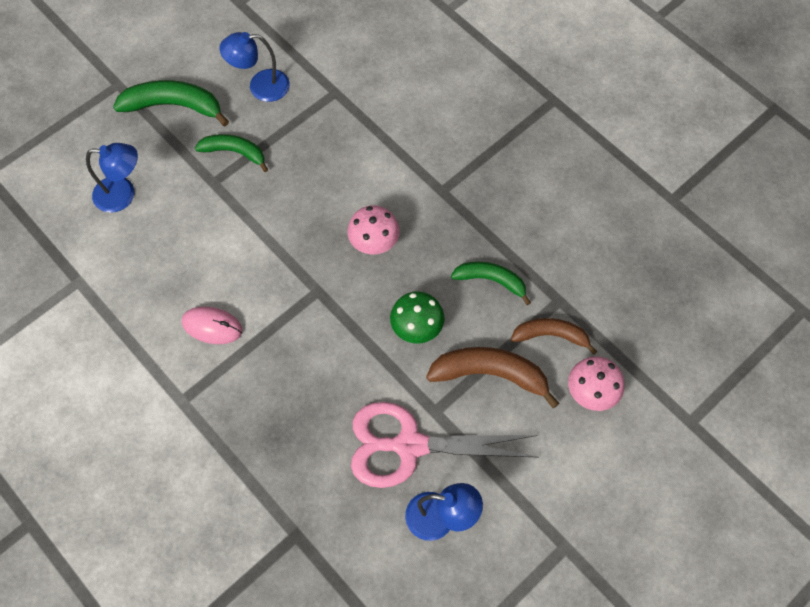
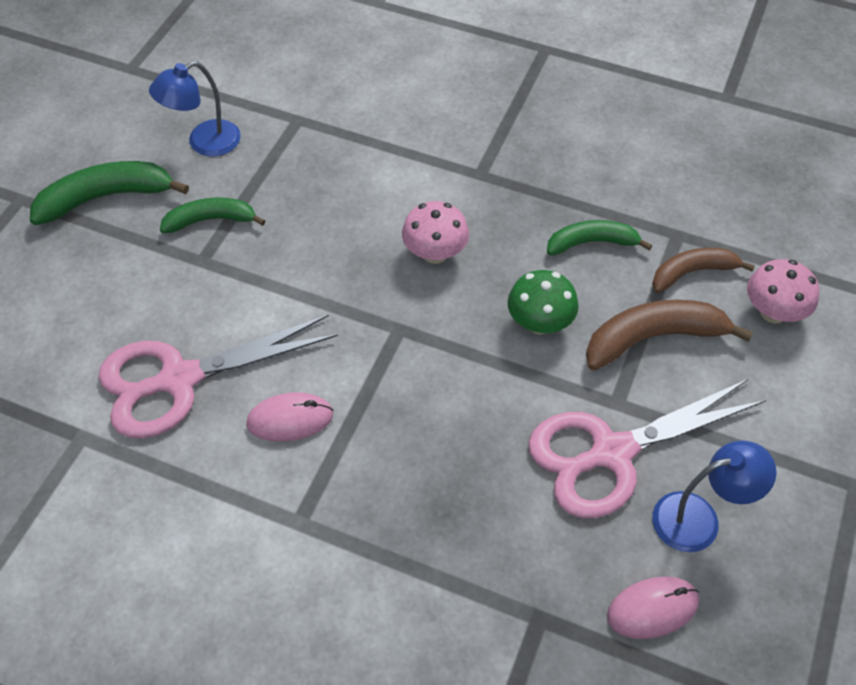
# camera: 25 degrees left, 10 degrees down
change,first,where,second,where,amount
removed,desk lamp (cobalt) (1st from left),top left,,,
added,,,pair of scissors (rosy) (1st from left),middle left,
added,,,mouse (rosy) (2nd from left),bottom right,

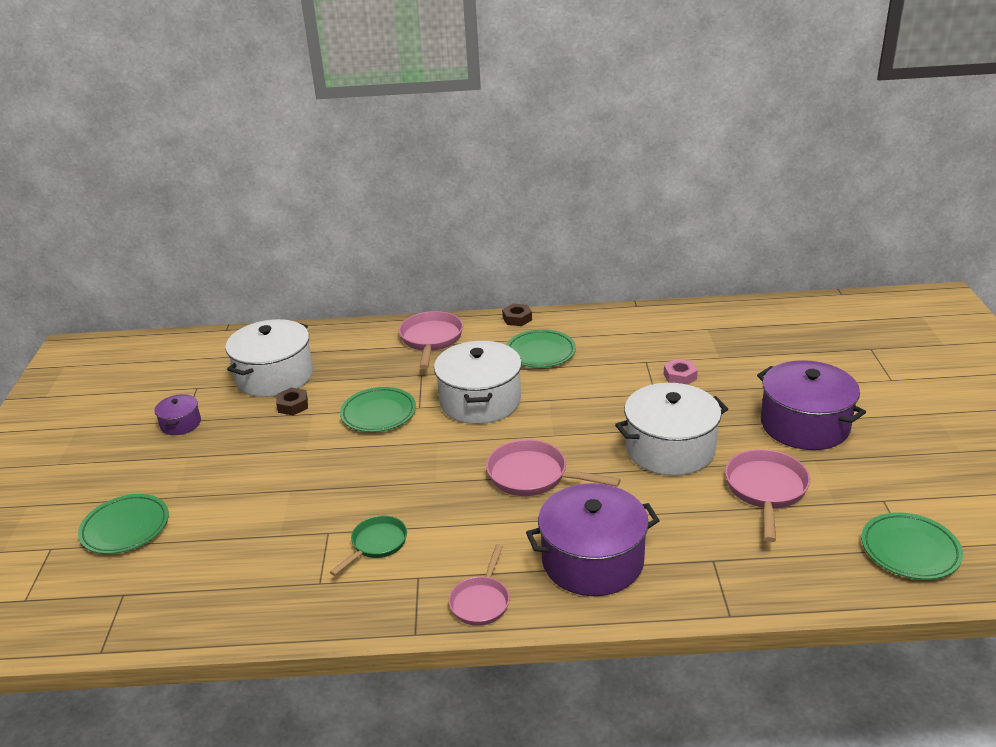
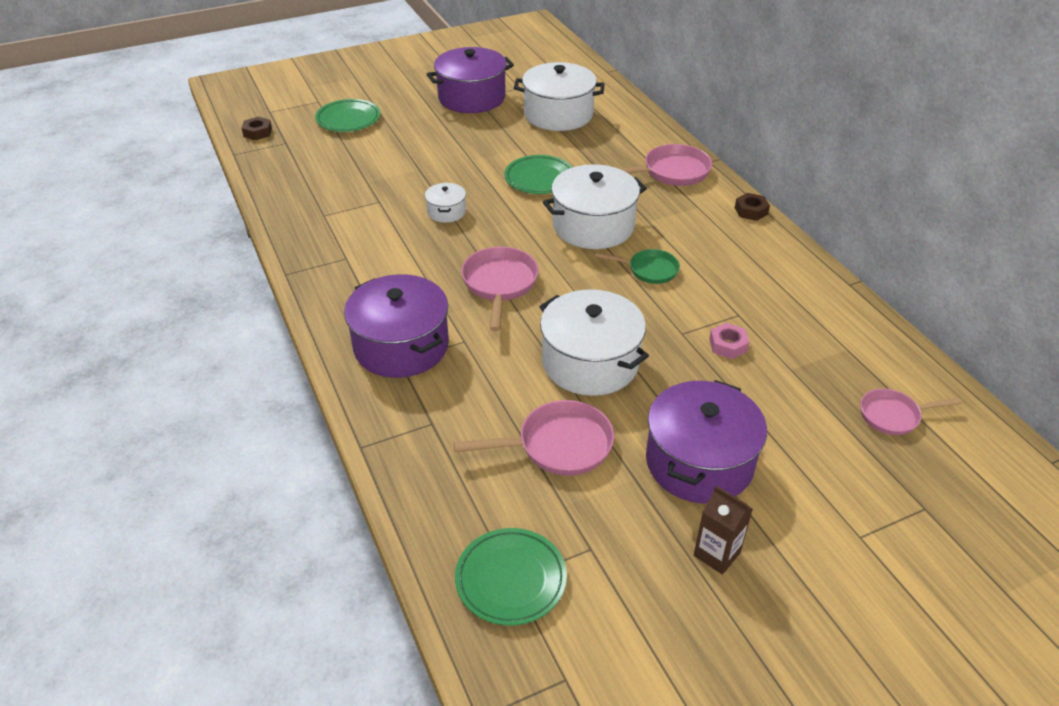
# camera: 65 degrees right, 10 degrees up
change,first,where,second,where,amount
removed,plate (leaf-green) (3rd from left),centre,,,
added,,,cooking pot (snow-white) (1st from left),top centre,
added,,,juice carton (russet),bottom right,
moved,hexagon nut (russet) (1st from left),middle left,,top left,
moved,skillet (leaf-green),bottom centre,,centre,
moved,skillet (rosy) (2nd from left in the first image),bottom centre,skillet (rosy) (4th from left),middle right,
resized,cooking pot (purple) (1st from left in the first image),middle left,cooking pot (purple) (2nd from left),top centre,x2.07

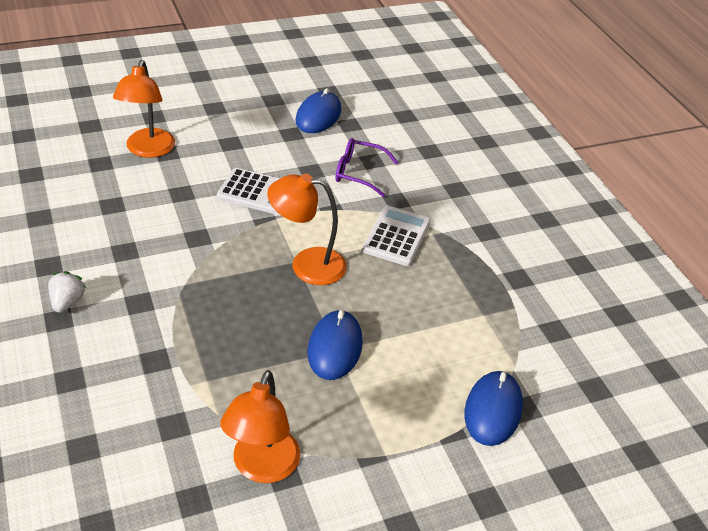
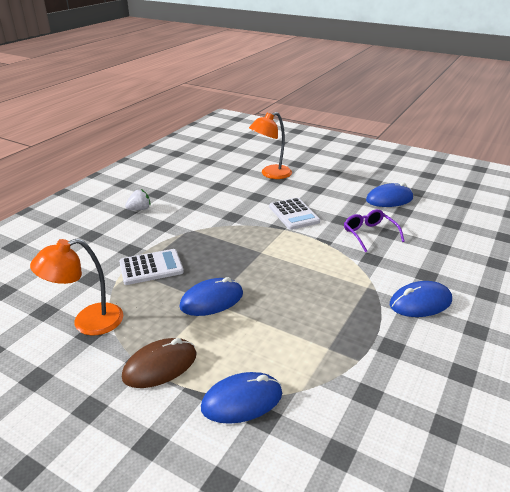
# camera: 55 degrees right, 10 degrees down
change,first,where,second,where,amount
removed,desk lamp (orange) (3rd from left),centre,,,
added,,,mouse (russet),bottom left,
added,,,mouse (cobalt) (4th from left),middle right,
moved,pocket calculator (snow-white) (2nd from left in the first image),centre,pocket calculator (snow-white) (1st from left),middle left,

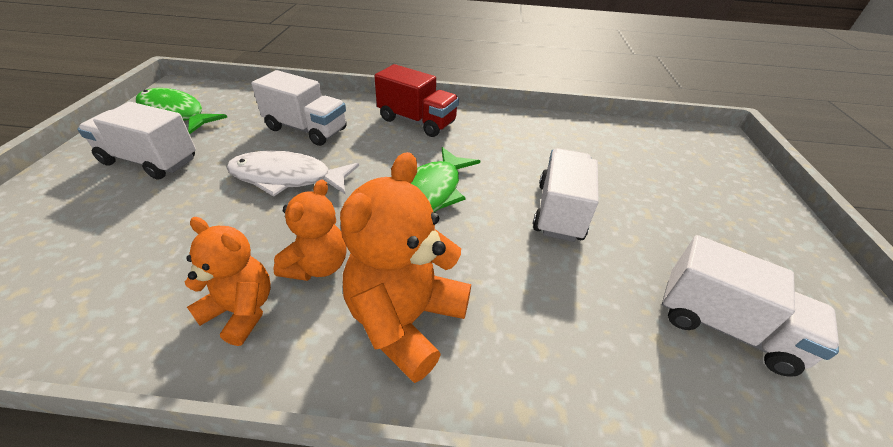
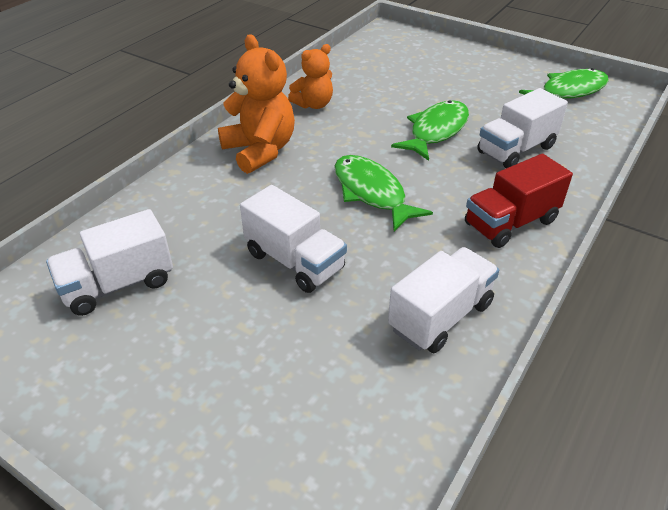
# camera: 120 degrees right, 0 degrees up
change,first,where,second,where,amount
removed,teddy (orange) (2nd from left),centre,,,
moved,lorry (snow-white) (1st from left in the first image),top left,lorry (snow-white) (3rd from left),centre,
recoloured,fish figure (snow-white),middle left,fish figure (leaf-green) (2nd from left),top centre,

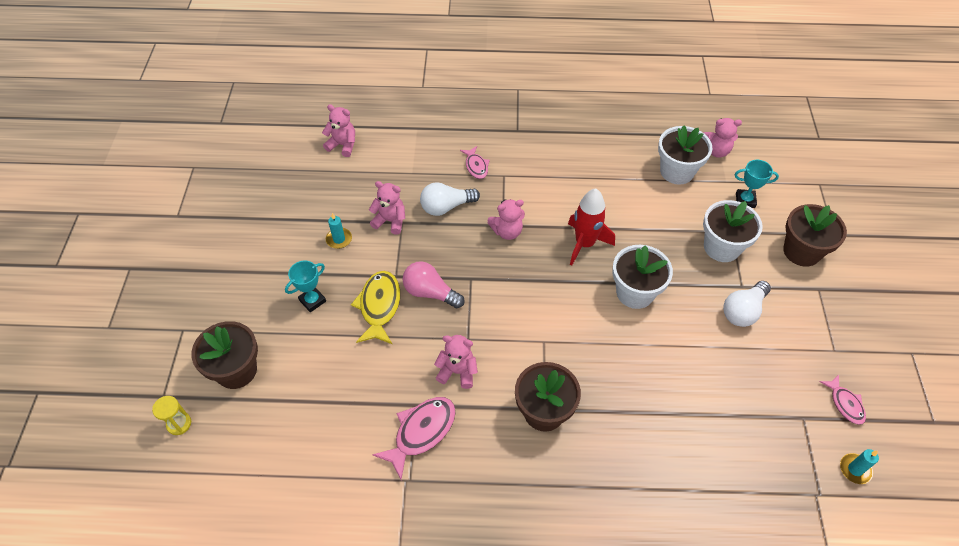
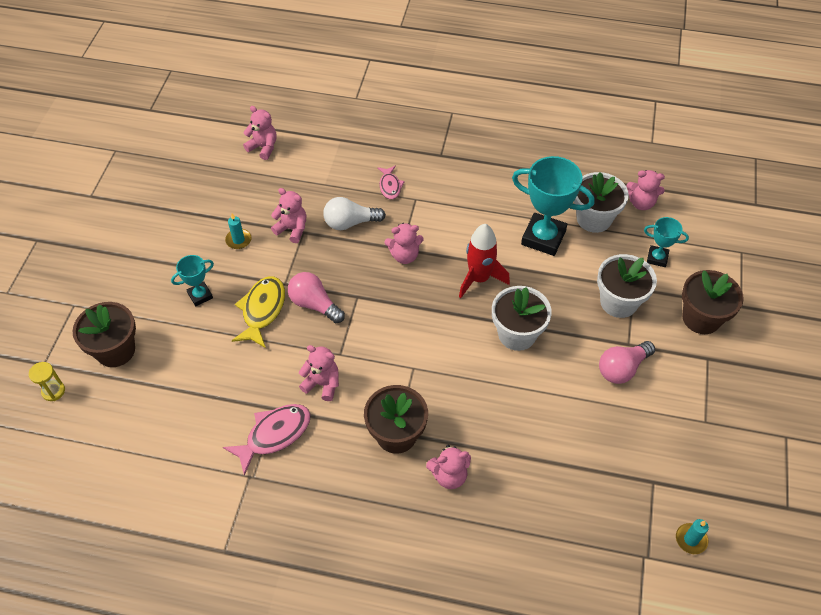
# camera: 10 degrees right, 0 degrees up
change,first,where,second,where,amount
removed,fish figure (rosy) (3rd from left),bottom right,,,
added,,,teddy (rosy) (5th from left),bottom centre,
added,,,trophy (teal) (2nd from left),middle right,
recoloured,light bulb (snow-white) (2nd from left),middle right,light bulb (rosy) (2nd from left),middle right,

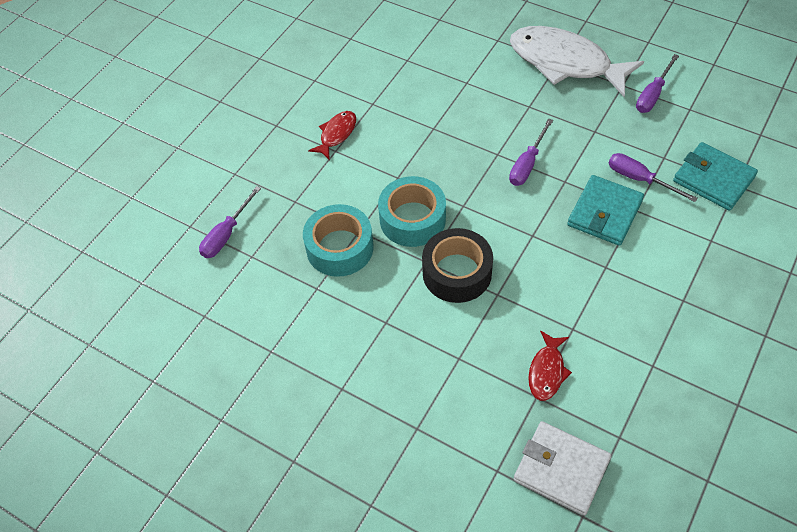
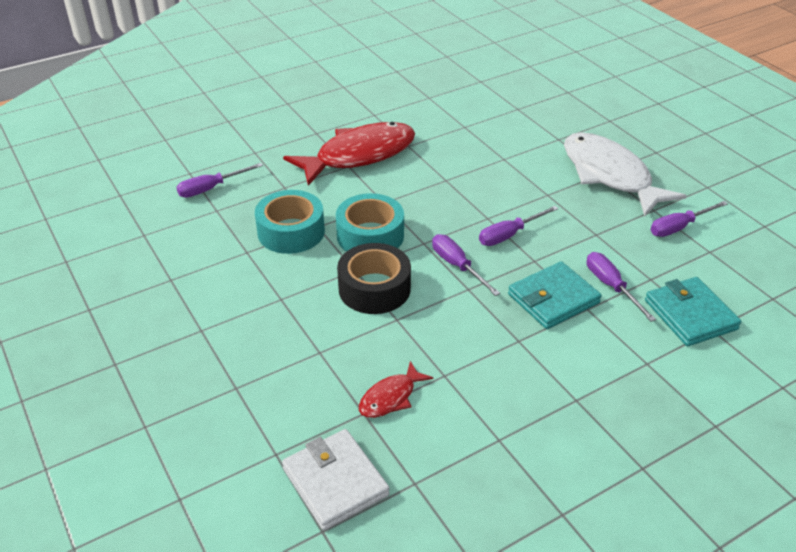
# camera: 25 degrees right, 15 degrees down
change,first,where,second,where,amount
added,,,hand screwdriver (purple) (2nd from left),centre,
resized,fish figure (red) (1st from left),top centre,,top centre,x2.17

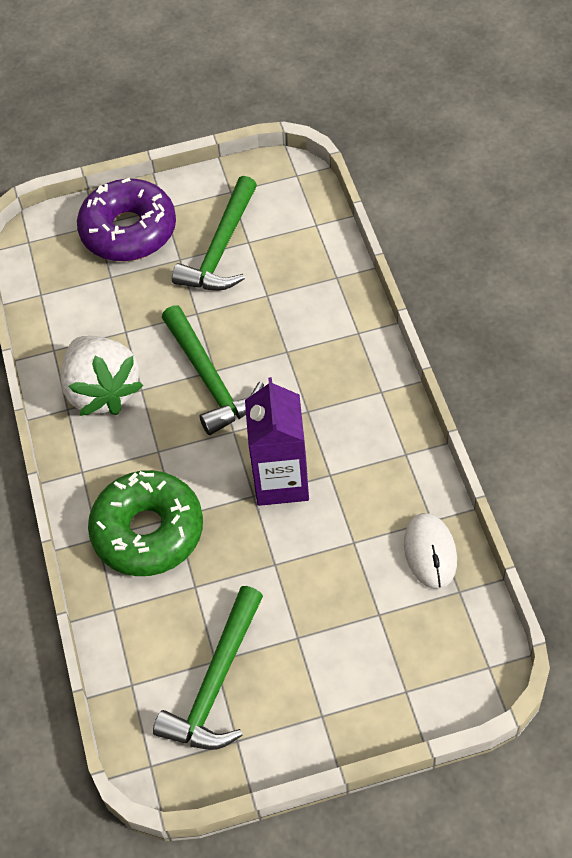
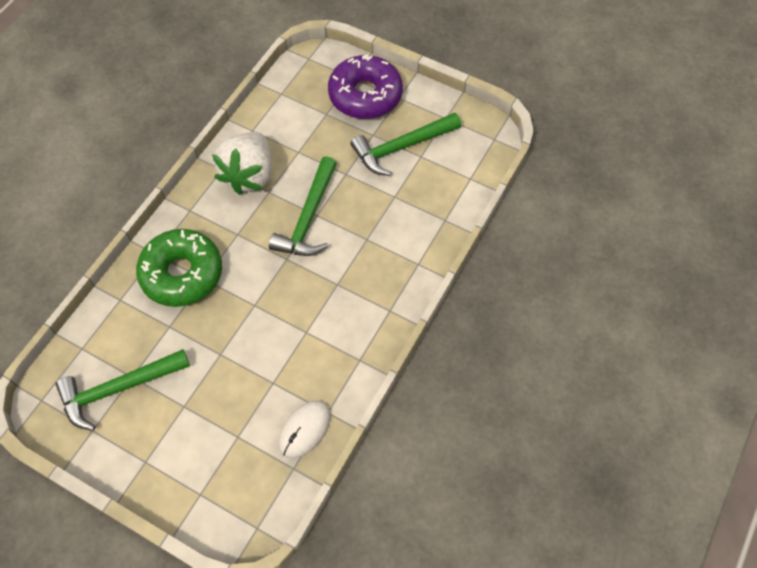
# camera: 40 degrees right, 5 degrees up
change,first,where,second,where,amount
removed,juice carton (purple),centre,,,

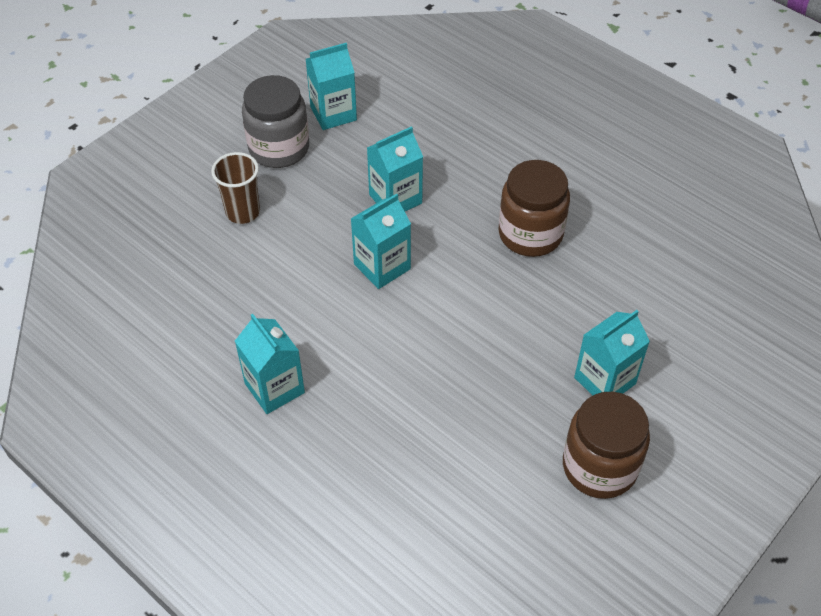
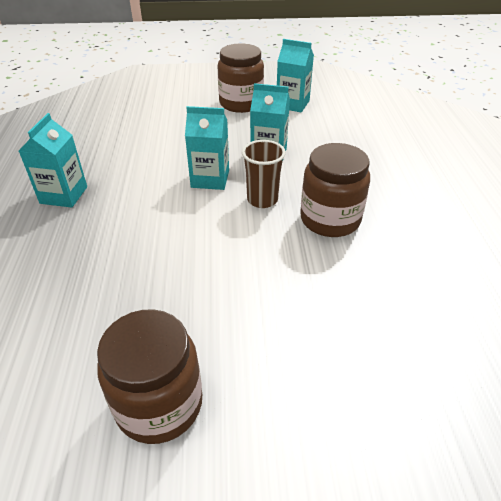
# camera: 45 degrees right, 10 degrees down
change,first,where,second,where,amount
removed,juice carton (teal) (5th from left),middle right,,,
moved,cup (russet),top left,,centre,
recoloured,preserve jar (ash-grey),top centre,preserve jar (russet) (2nd from left),top centre,

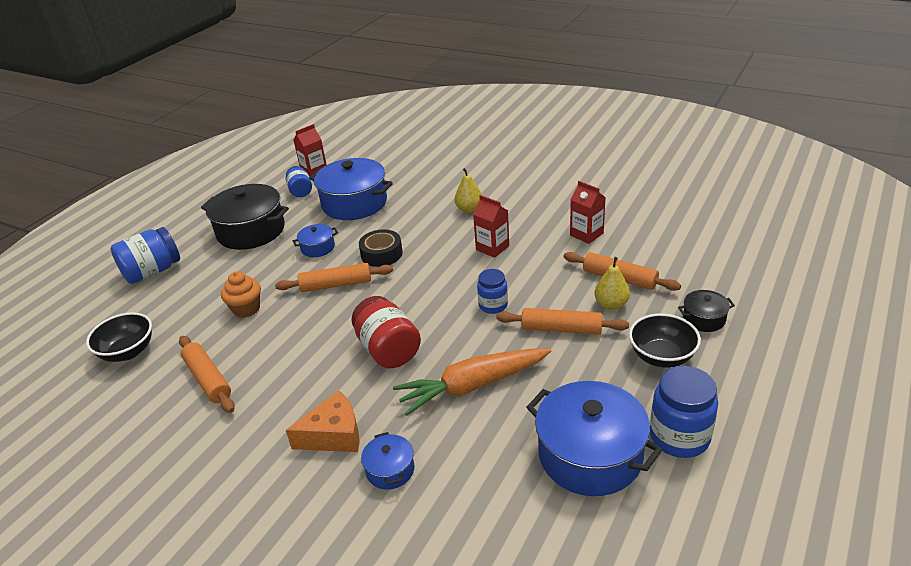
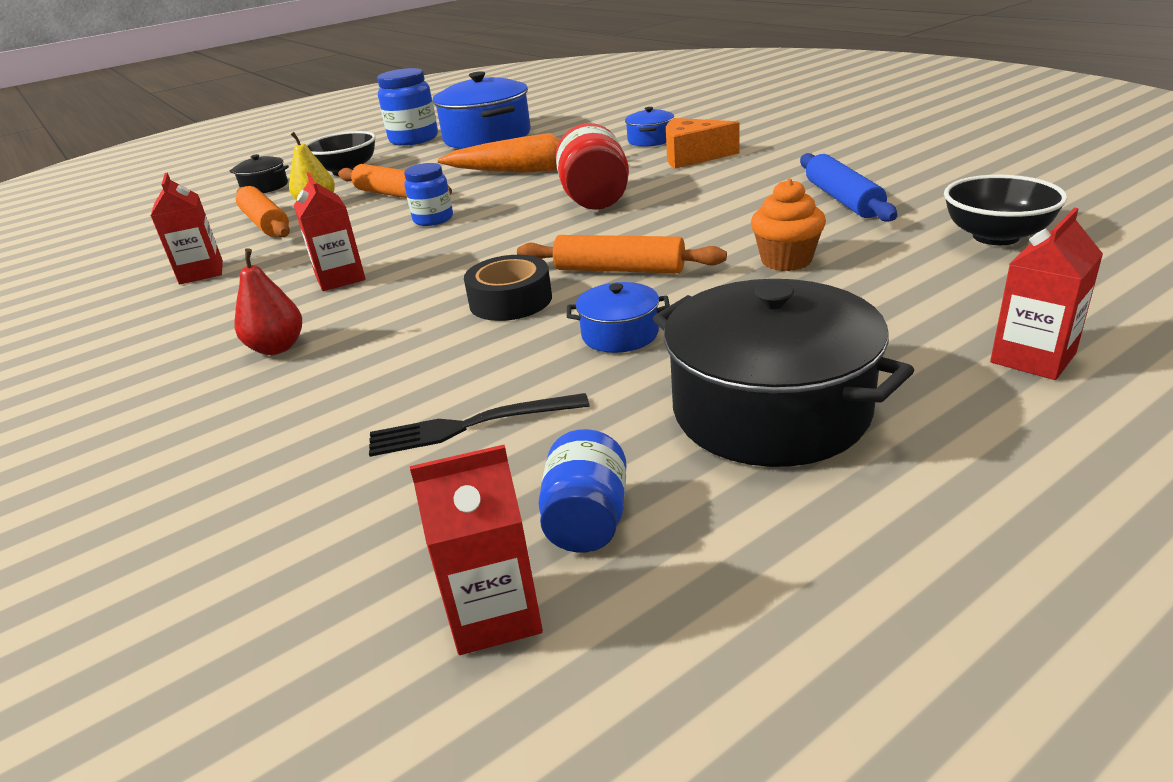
# camera: 155 degrees left, 5 degrees down
change,first,where,second,where,amount
replaced,preserve jar (cobalt) (1st from left),middle left,juice carton (red) (4th from left),middle right,
replaced,cooking pot (cobalt) (2nd from left),centre,fork (ebony),centre,
recoloured,dough roller (orange) (1st from left),middle left,dough roller (cobalt),top right,
recoloured,pear fruit (bright yellow) (1st from left),centre,pear fruit (red),middle left,

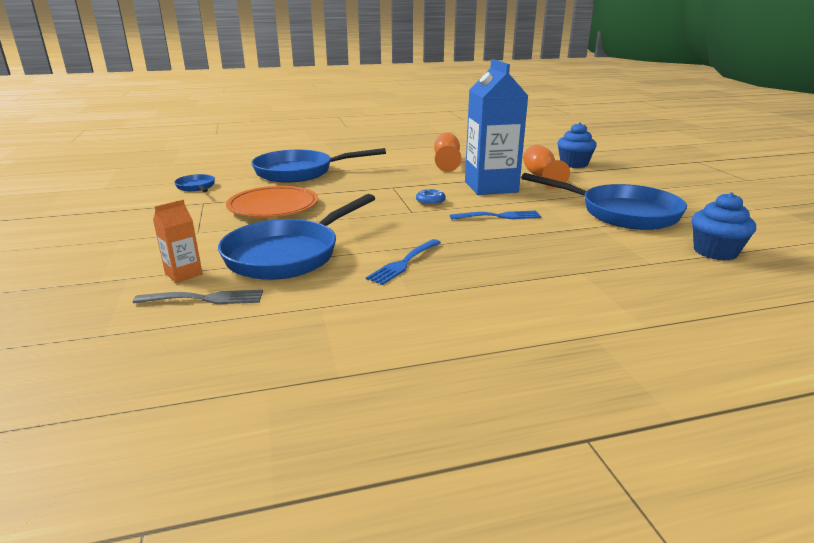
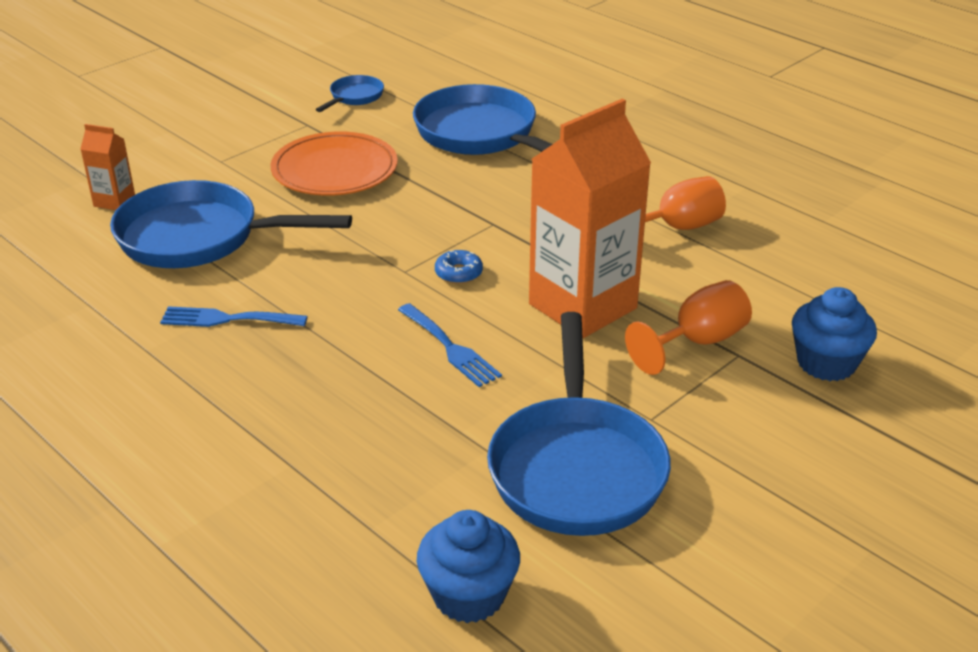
# camera: 60 degrees right, 10 degrees up
change,first,where,second,where,amount
removed,fork (ash-grey),middle left,,,
recoloured,juice carton (cobalt),top centre,juice carton (orange) (2nd from left),centre,

